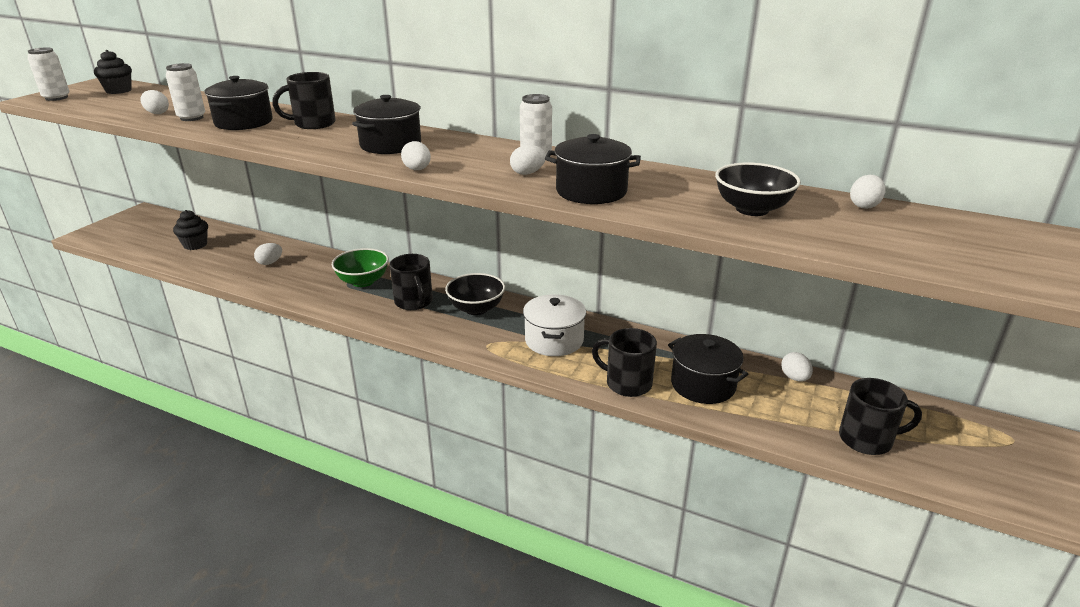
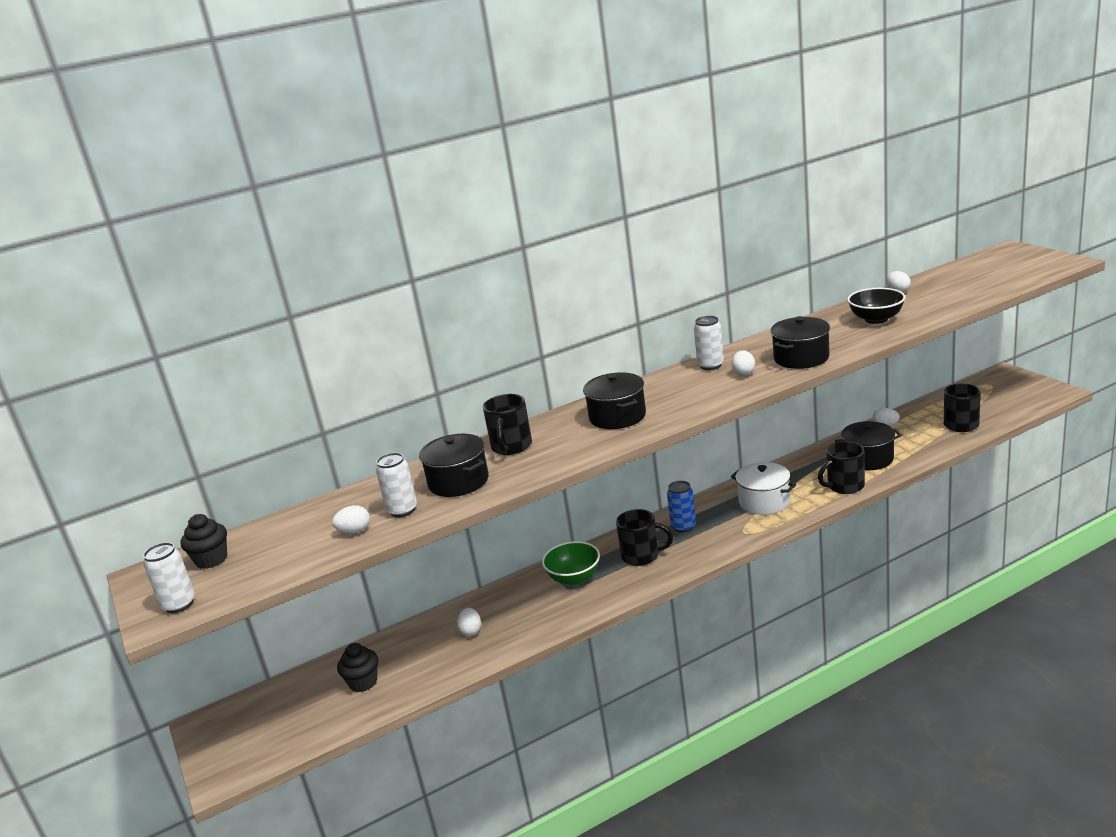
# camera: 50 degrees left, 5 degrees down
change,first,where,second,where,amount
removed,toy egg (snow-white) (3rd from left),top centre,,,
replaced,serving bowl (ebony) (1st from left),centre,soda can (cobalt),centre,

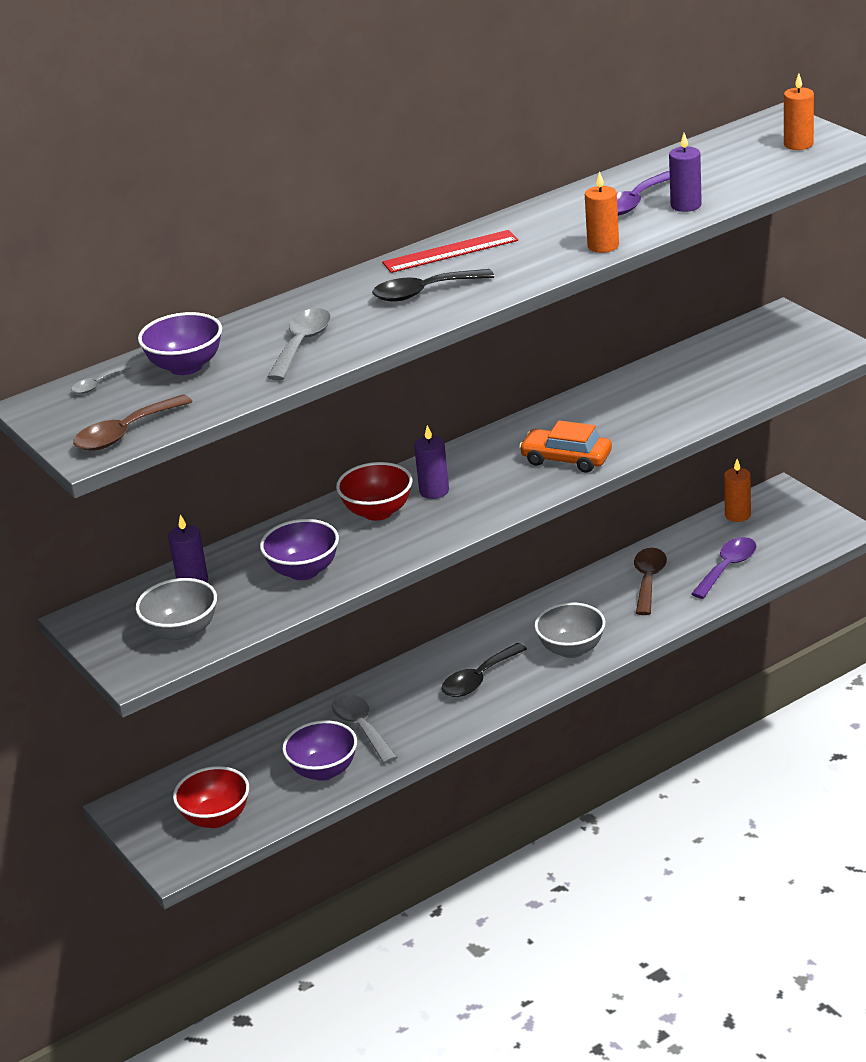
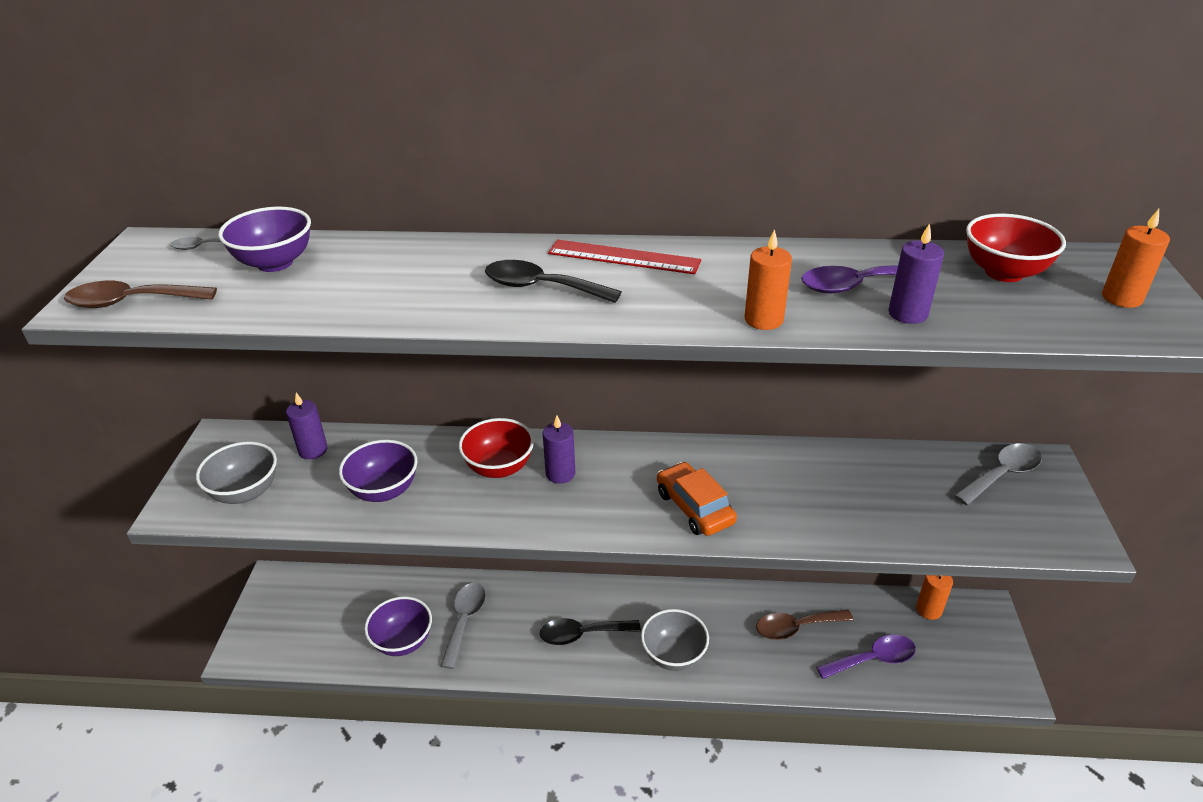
# camera: 35 degrees right, 5 degrees up
change,first,where,second,where,amount
moved,serving bowl (red) (1st from left in the first image),bottom left,serving bowl (red) (2nd from left),top right,
moved,teaspoon (ash-grey) (2nd from left in the first image),top centre,teaspoon (ash-grey) (3rd from left),middle right,
turned,teaspoon (russet) (2nd from left),middle right,,bottom right,150 degrees counterclockwise

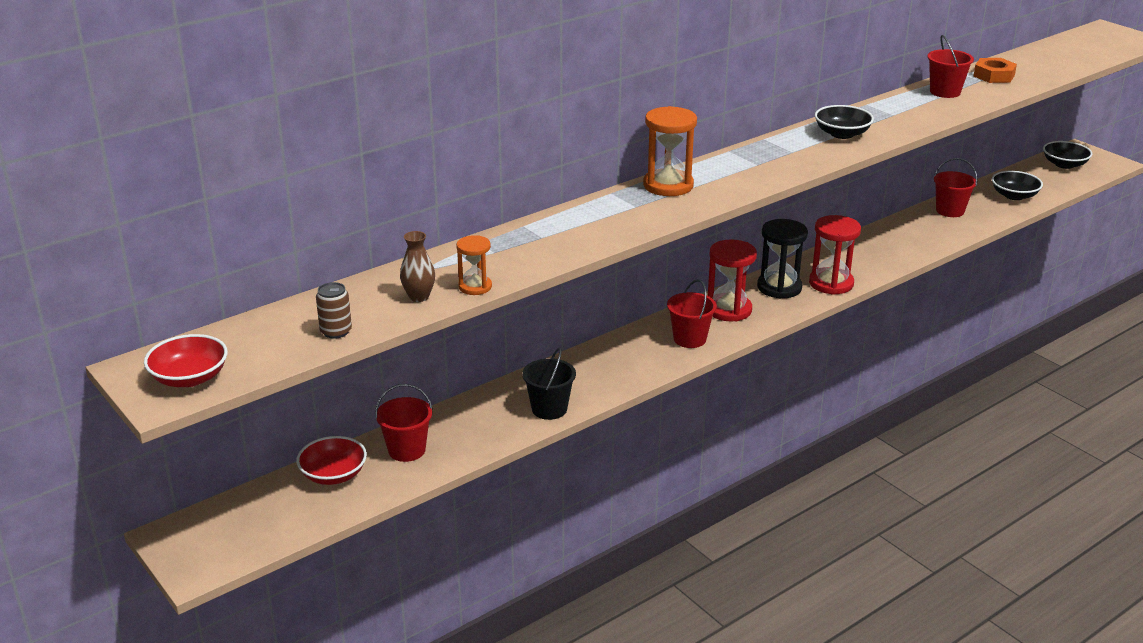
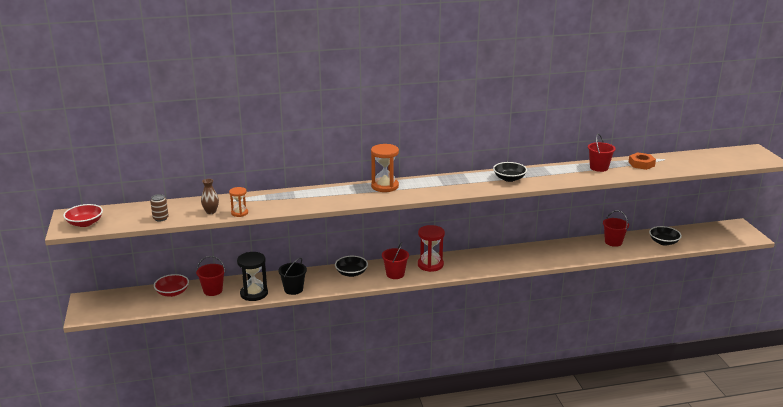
# camera: 25 degrees right, 5 degrees down
change,first,where,second,where,amount
removed,hourglass (red) (2nd from left),middle right,,,
moved,hourglass (ebony),middle right,,bottom left,
moved,serving bowl (ebony) (3rd from left in the first image),top right,serving bowl (ebony) (1st from left),centre,

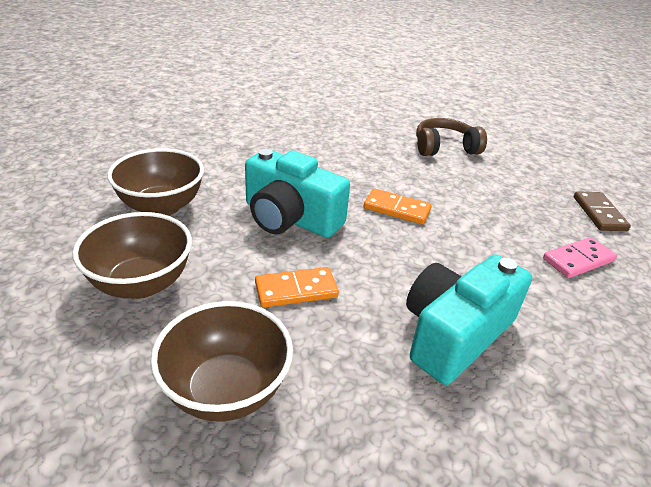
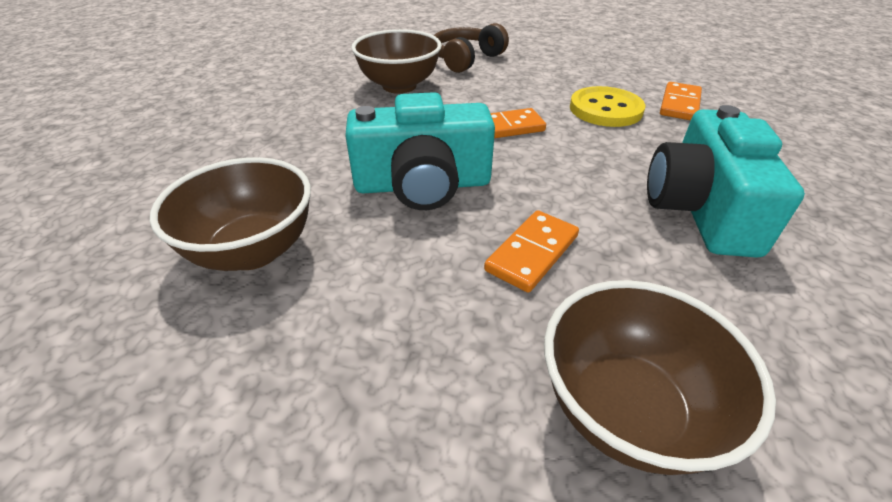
# camera: 35 degrees left, 5 degrees up
change,first,where,second,where,amount
removed,domino tile (russet),middle right,,,
added,,,sewing button (bright yellow),top right,
moved,serving bowl (russet) (1st from left in the first image),middle left,serving bowl (russet) (2nd from left),top centre,
recoloured,domino tile (rosy),middle right,domino tile (orange) (3rd from left),top right,

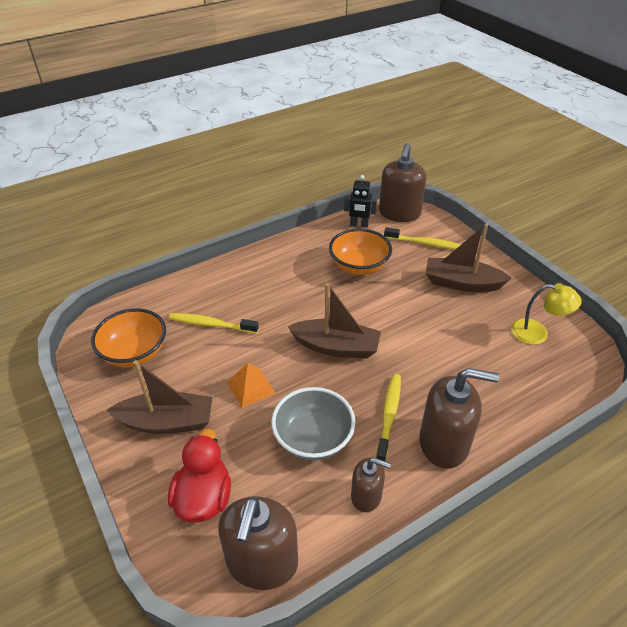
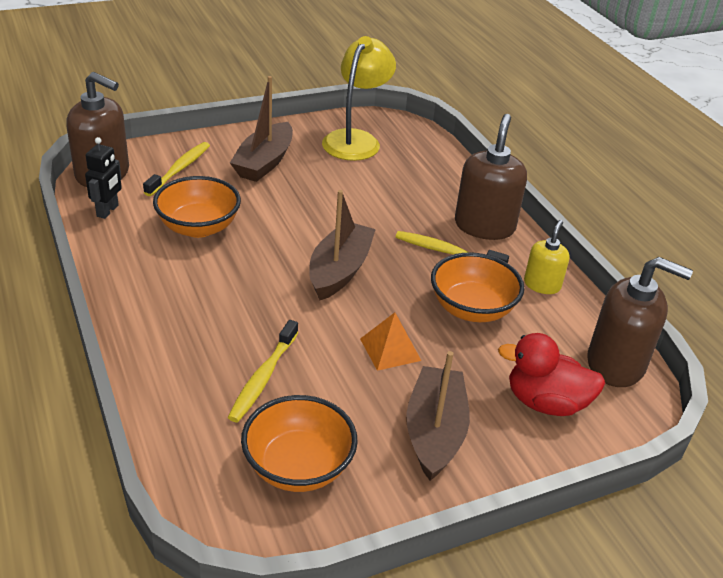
# camera: 85 degrees left, 5 degrees down
change,first,where,second,where,amount
recoloured,serving bowl (ash-grey),bottom centre,serving bowl (orange) (3rd from left),centre,
recoloured,pump bottle (russet) (2nd from left),bottom centre,pump bottle (bright yellow),middle right,
resized,desk lamp (bright yellow),middle right,,top centre,x1.54

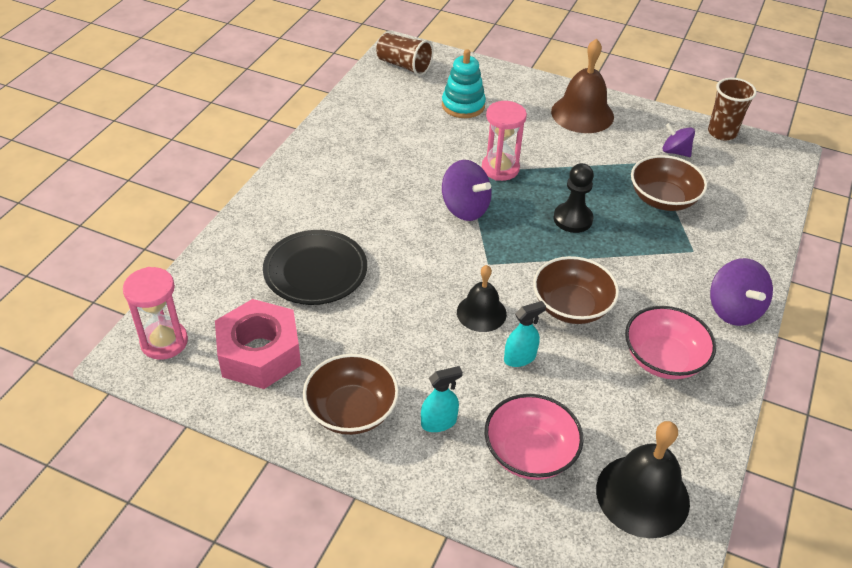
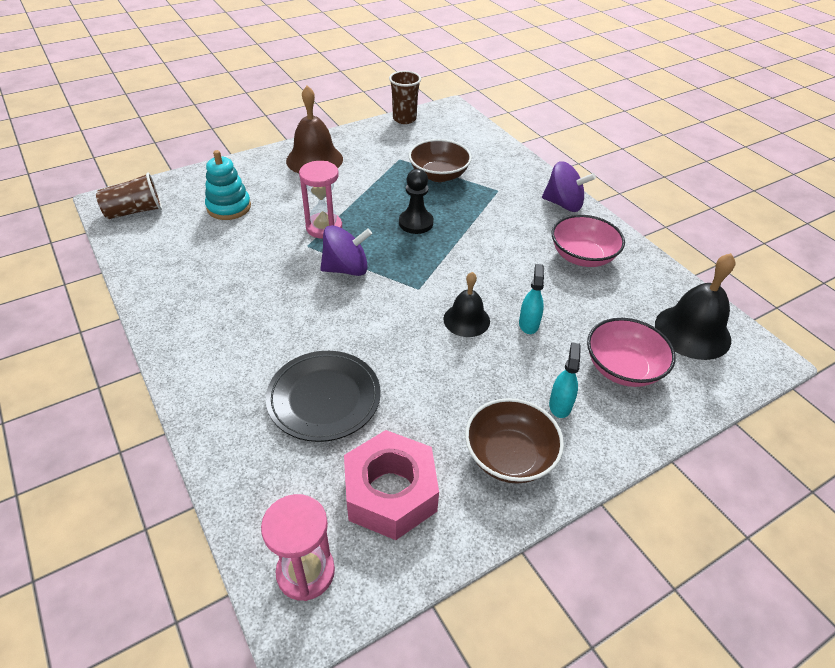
# camera: 55 degrees left, 0 degrees up
change,first,where,second,where,amount
removed,serving bowl (russet) (2nd from left),middle right,,,
removed,whirligig (purple) (2nd from left),top right,,,

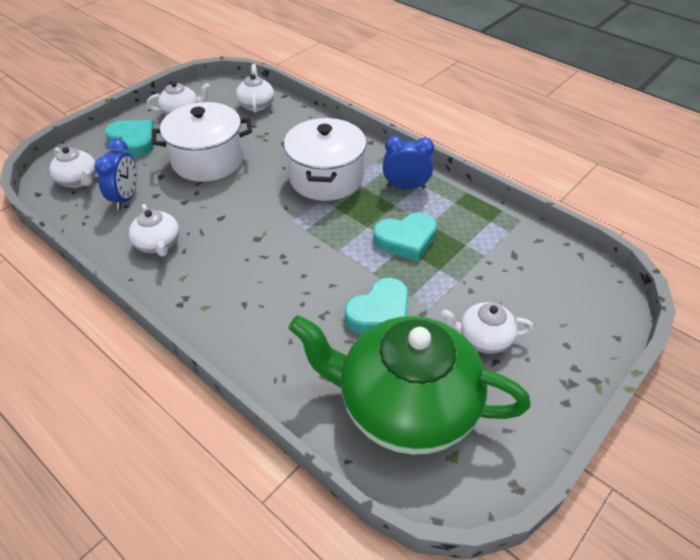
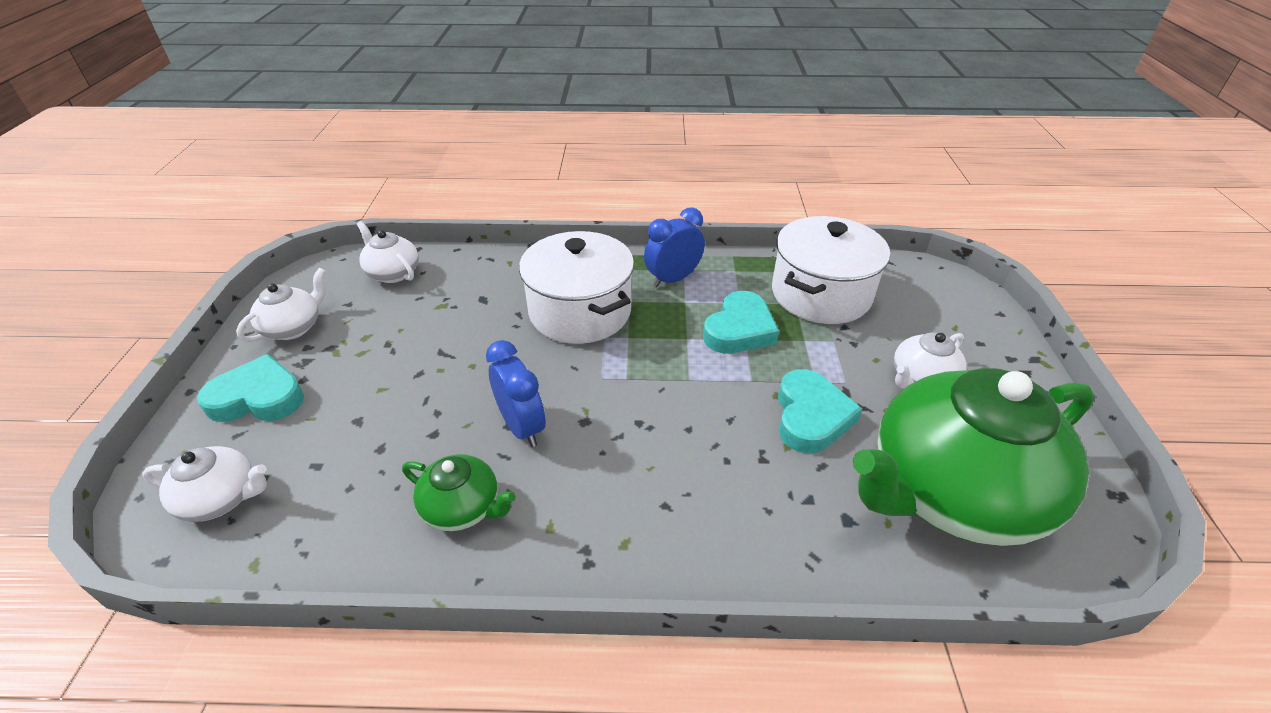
# camera: 40 degrees left, 5 degrees down
change,first,where,second,where,amount
moved,bedside clock (cobalt) (1st from left),top left,,centre,
moved,cooking pot (snow-white) (1st from left in the first image),top left,cooking pot (snow-white) (2nd from left),centre,
recoloured,teapot (snow-white) (2nd from left),middle left,teapot (leaf-green) (1st from left),bottom centre,

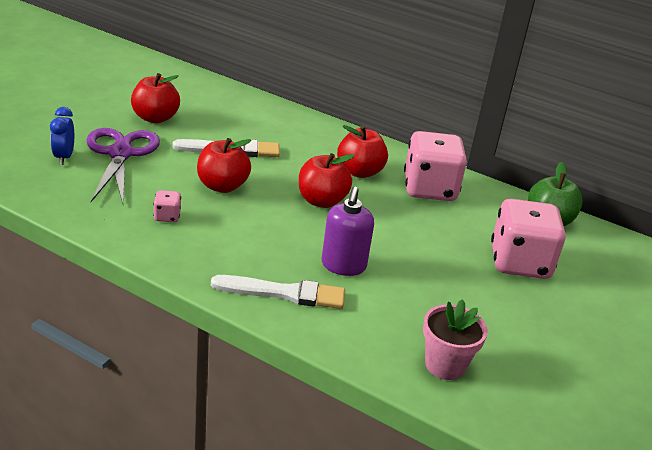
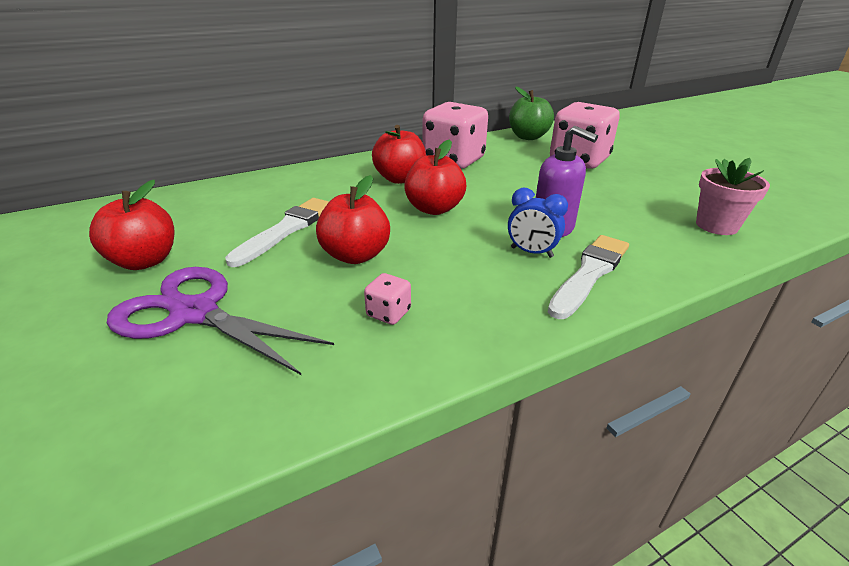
# camera: 55 degrees left, 0 degrees up
change,first,where,second,where,amount
moved,bedside clock (cobalt),top left,,centre,

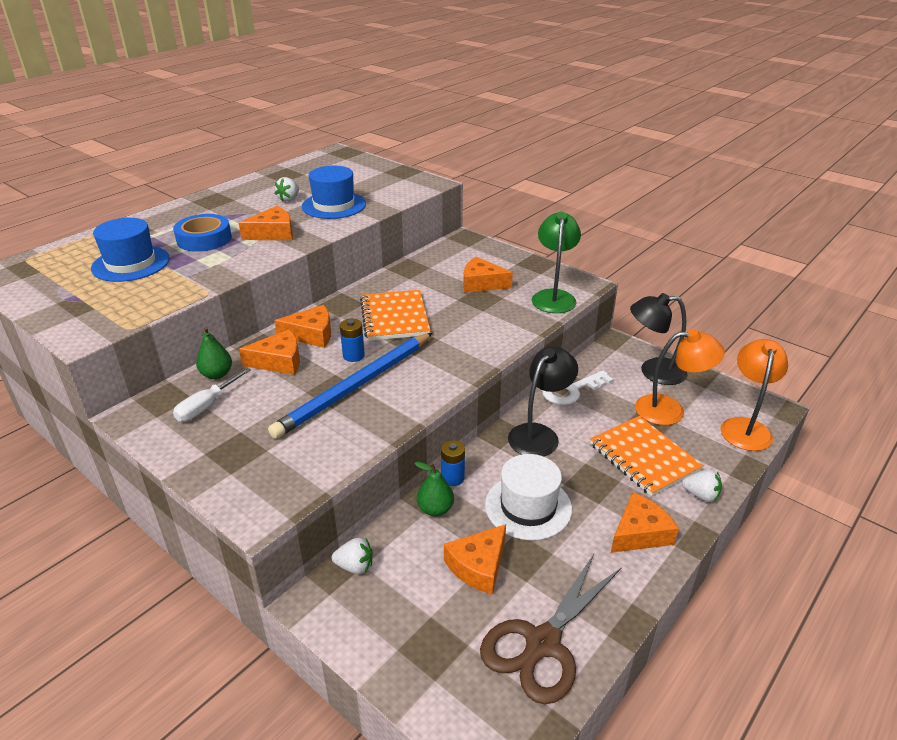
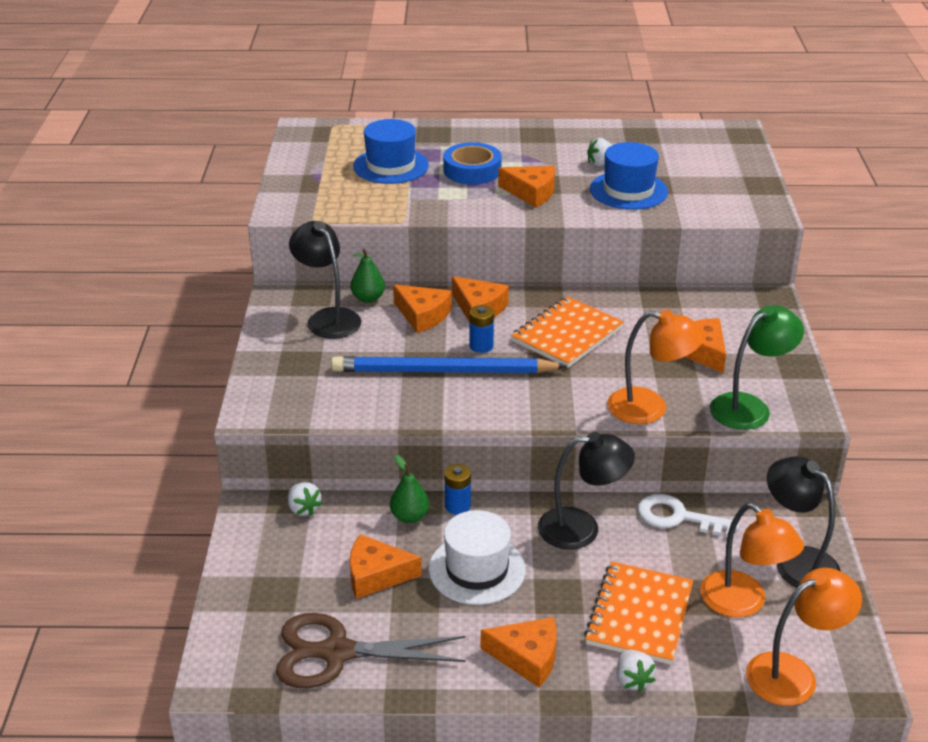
# camera: 50 degrees right, 0 degrees up
change,first,where,second,where,amount
added,,,desk lamp (orange) (1st from left),middle right,
replaced,hand screwdriver (snow-white),middle left,desk lamp (ebony) (1st from left),centre,

